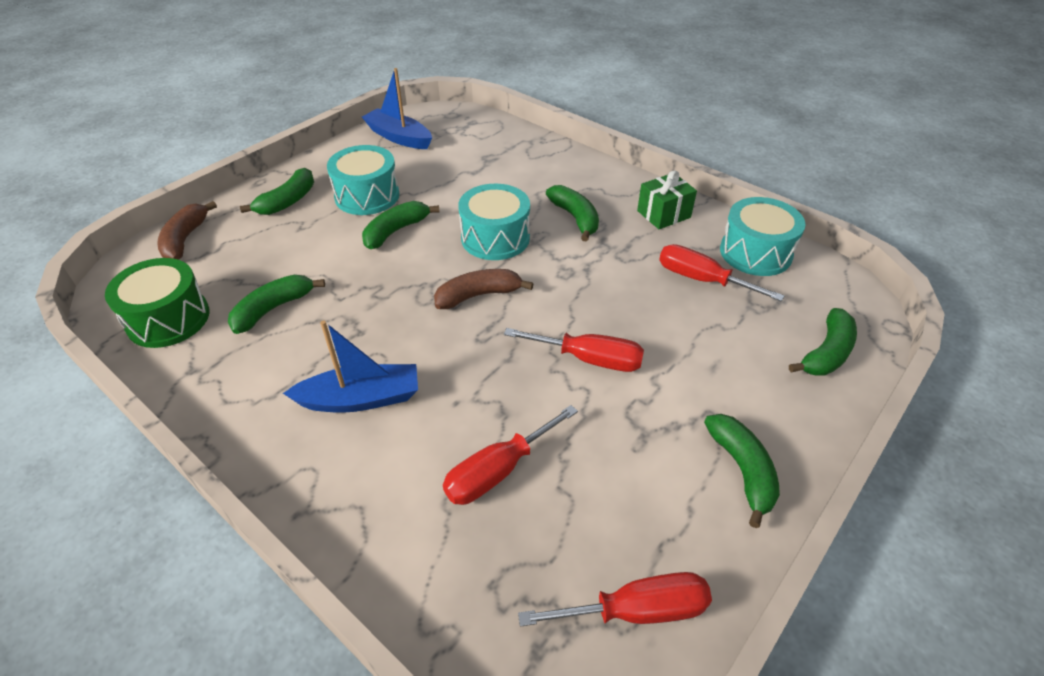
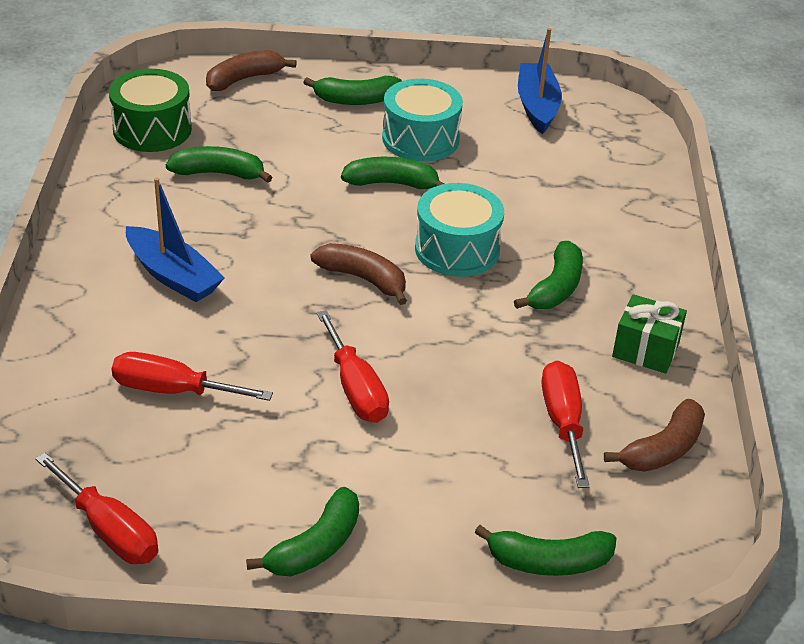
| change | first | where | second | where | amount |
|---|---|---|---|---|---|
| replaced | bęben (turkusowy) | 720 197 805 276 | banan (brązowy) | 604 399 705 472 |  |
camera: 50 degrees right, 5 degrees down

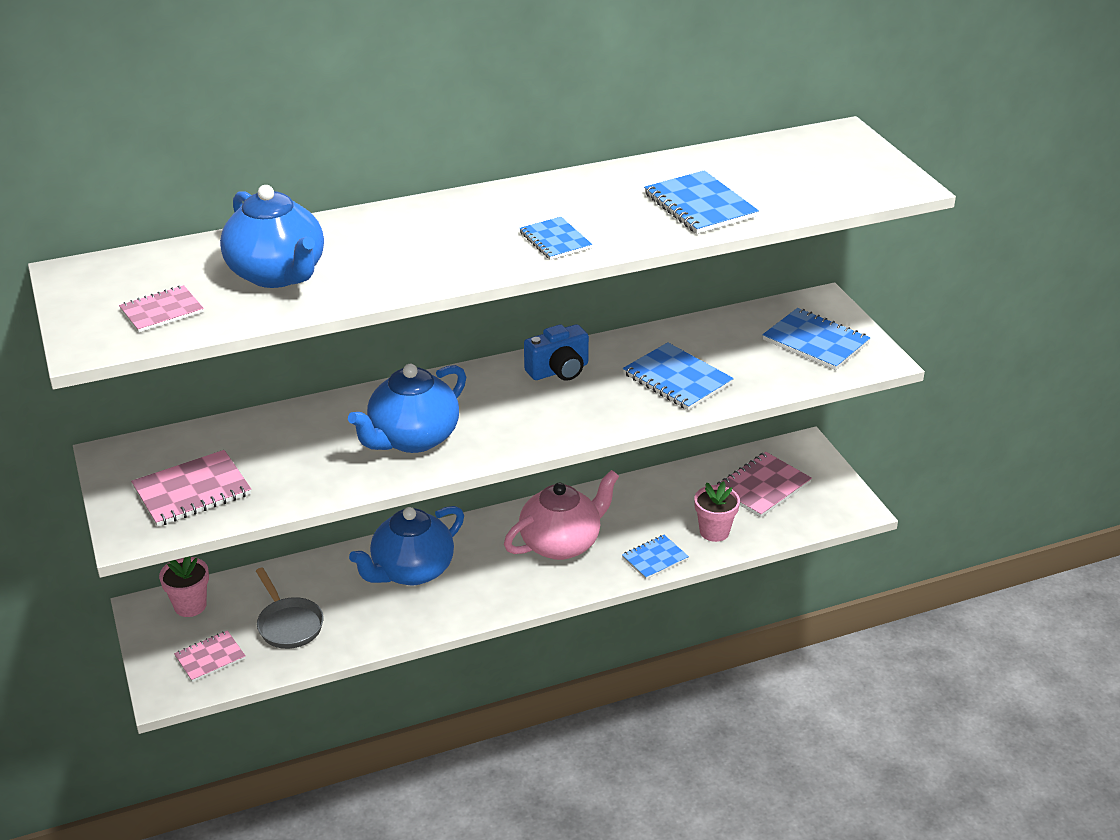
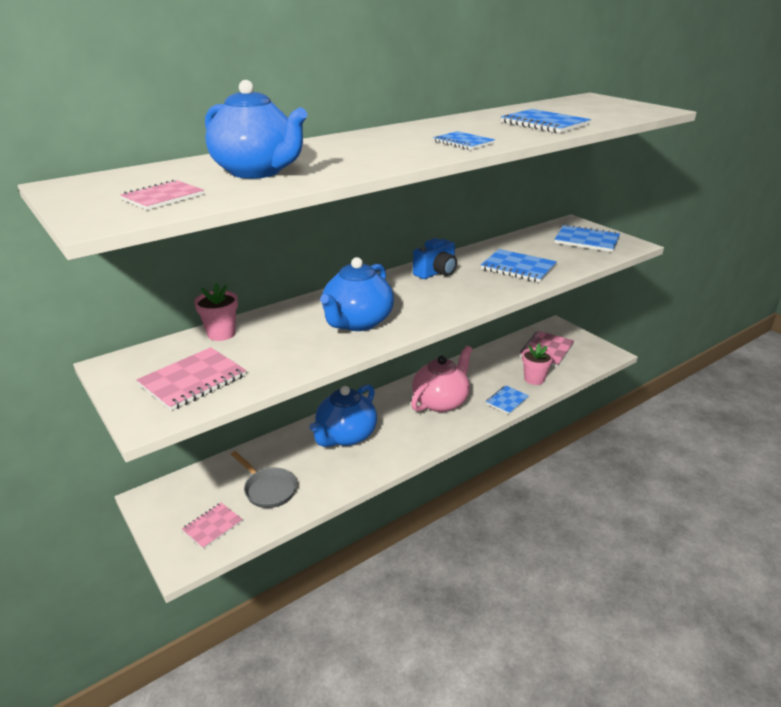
| change | first | where | second | where | amount |
|---|---|---|---|---|---|
| moved | doniczka (różowy) | 159 556 209 617 |  | 194 283 238 341 |  |
camera: 15 degrees left, 5 degrees down

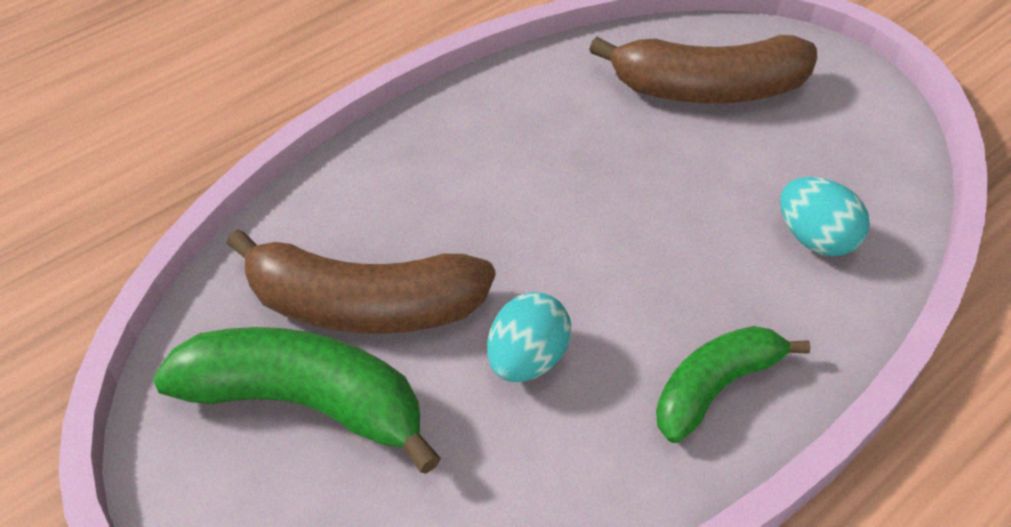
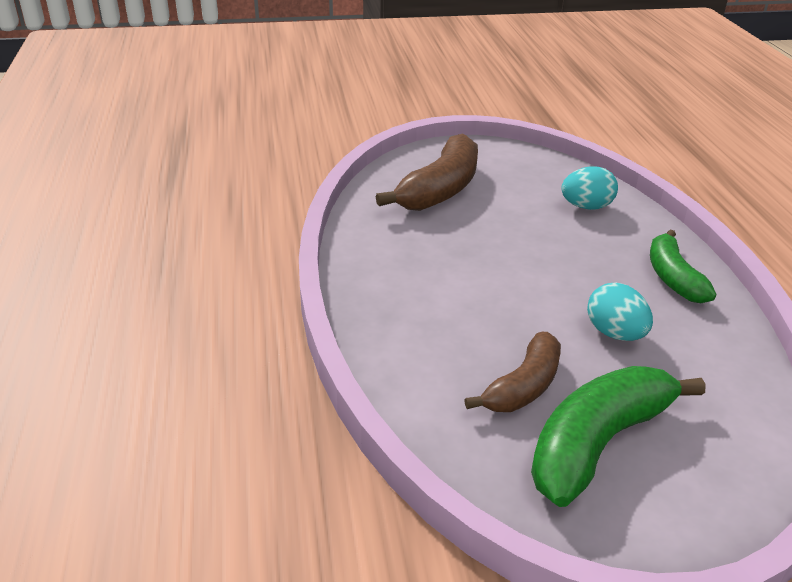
| change | first | where | second | where | amount |
|---|---|---|---|---|---|
| resized | banan (brązowy) | 226 229 495 334 |  | 464 332 561 412 | x0.64 |
camera: 60 degrees left, 15 degrees down

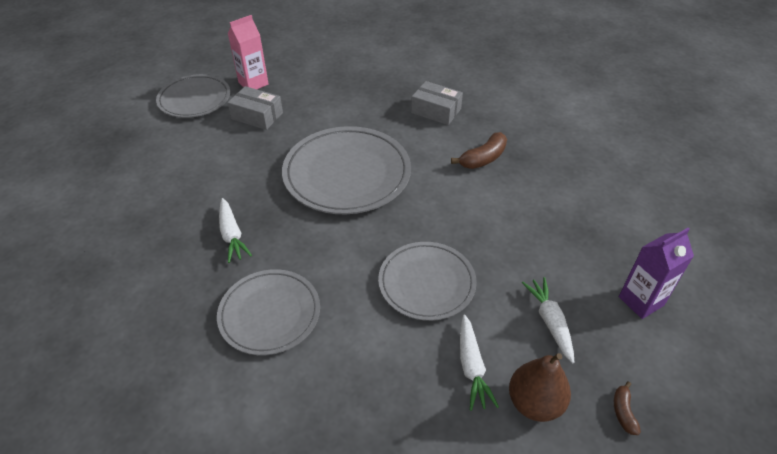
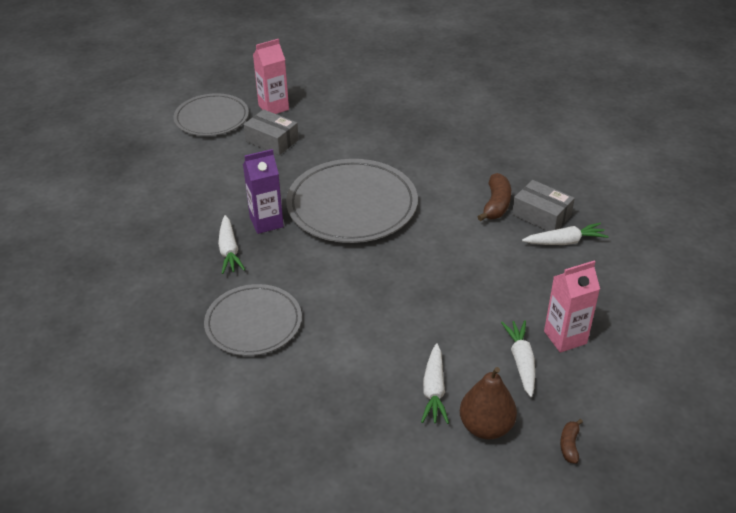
| change | first | where | second | where | amount |
|---|---|---|---|---|---|
| moved | karton mleka (fioletowy) | 619 228 694 319 |  | 243 149 284 234 |  |
| turned | banan (brązowy) | 451 132 507 169 |  | 478 173 511 221 | 45 degrees counterclockwise |
| moved | pudełko (szary) | 411 81 463 125 |  | 512 180 575 231 |  |
| added |  |  | marchewka (biały) | 522 223 609 245 |  |
| added |  |  | karton mleka (różowy) | 544 261 600 353 |  |
| removed | talerz (szary) | 378 242 477 321 |  |  |  |
camera: 10 degrees right, 5 degrees down

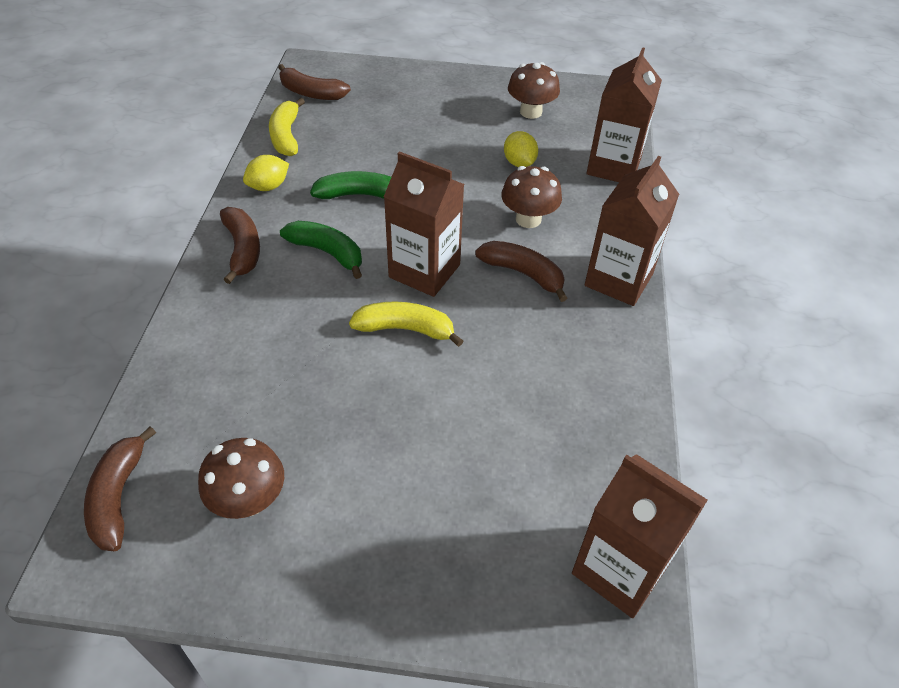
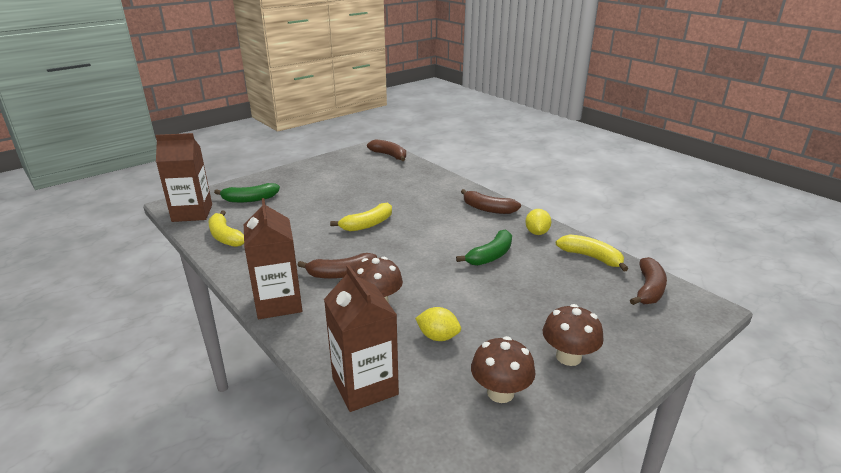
| change | first | where | second | where | amount |
|---|---|---|---|---|---|
| added |  |  | banan (żółty) | 208 210 244 247 |  |
| moved | banan (zielony) | 280 221 362 279 |  | 214 183 280 203 |  |
| moved | grzyb (brązowy) | 198 438 284 519 |  | 543 304 604 366 |  |
| turned | banan (brązowy) | 278 64 351 100 |  | 630 257 667 305 | 135 degrees clockwise |
| removed | karton mleka (brązowy) | 384 151 464 297 |  |  |  |
camera: 135 degrees right, 20 degrees down

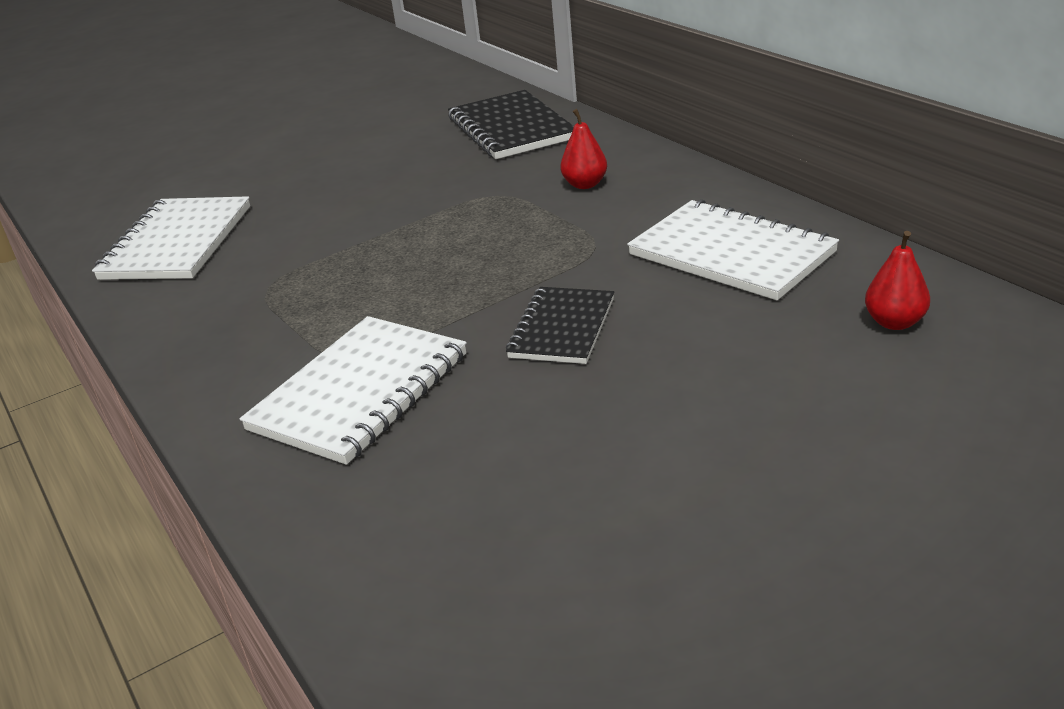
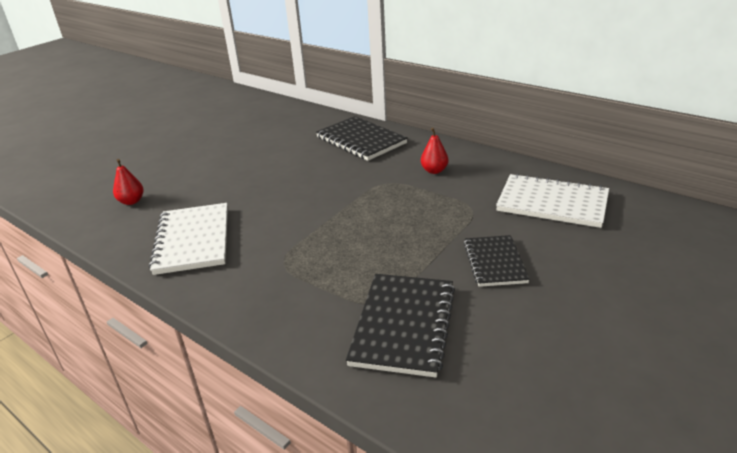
| change | first | where | second | where | amount |
|---|---|---|---|---|---|
| moved | gruszka (czerwony) | 865 231 930 330 |  | 113 159 144 205 |  |
| recoloured | zeszyt (biały) | 240 316 467 465 | zeszyt (czarny) | 346 274 455 378 |  |
camera: 20 degrees left, 0 degrees up

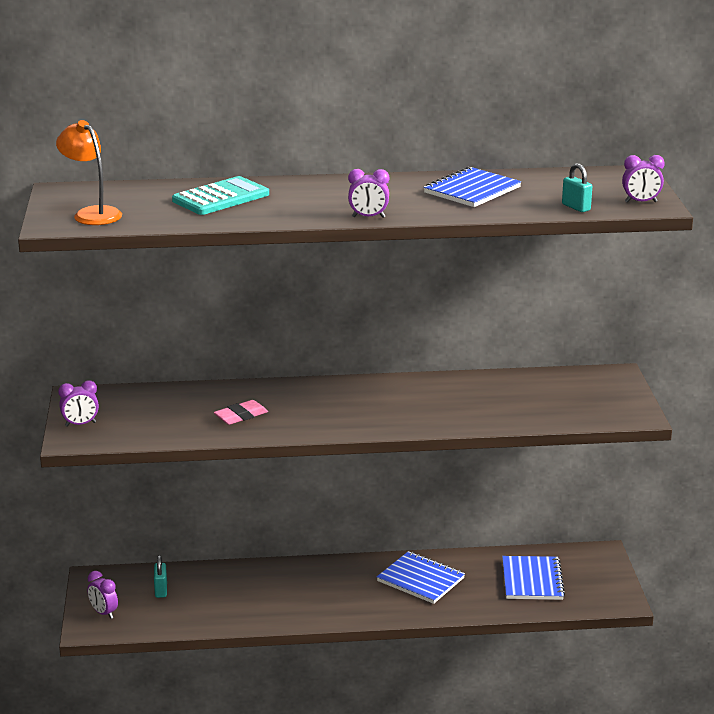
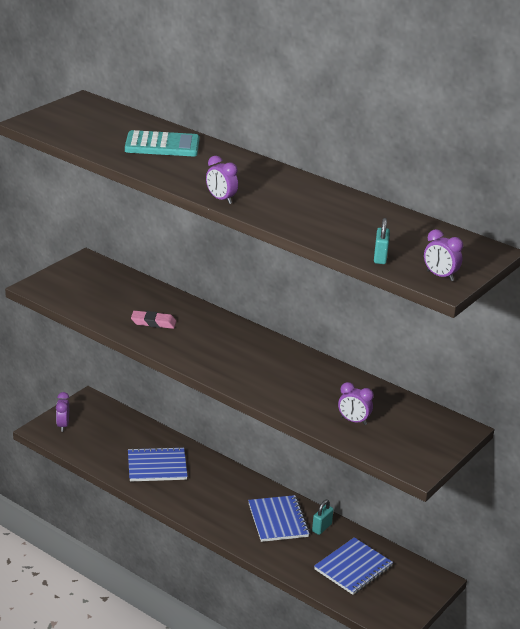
| change | first | where | second | where | amount |
|---|---|---|---|---|---|
| moved | zeszyt (niebieski) | 424 167 521 207 |  | 128 447 188 481 |  |
| moved | kłódka (turkusowy) | 154 555 167 598 |  | 312 500 334 535 |  |
| moved | budzik (fioletowy) | 58 380 99 427 |  | 338 382 374 425 |  |
| removed | lampka (pomarańczowy) | 56 120 122 225 |  |  |  |
camera: 40 degrees right, 5 degrees up

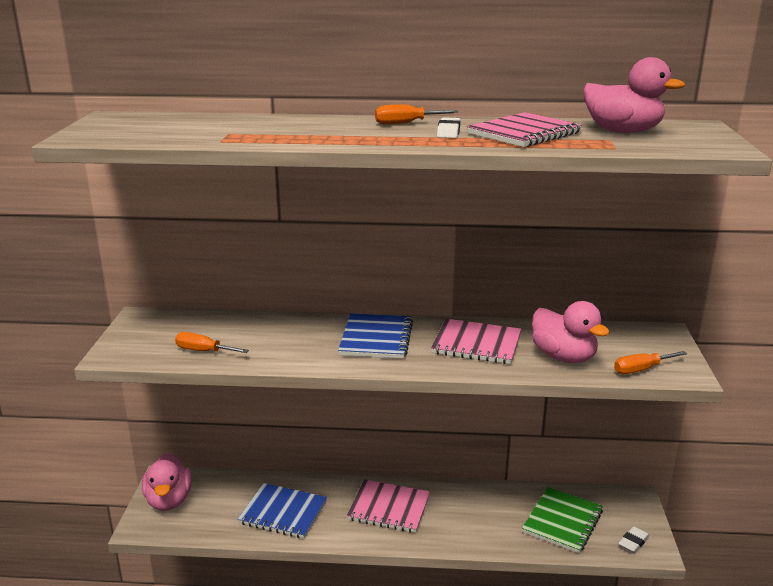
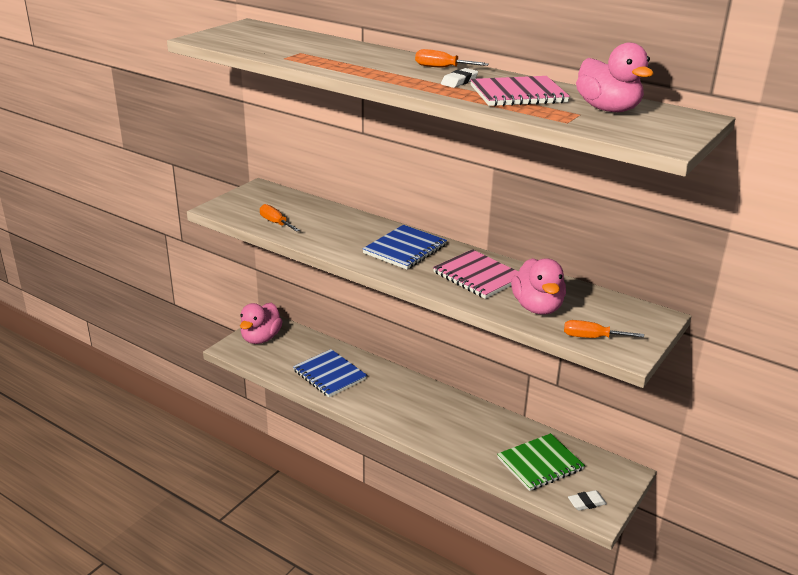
| change | first | where | second | where | amount |
|---|---|---|---|---|---|
| removed | zeszyt (różowy) | 347 479 430 533 |  |  |  |
camera: 30 degrees right, 5 degrees up

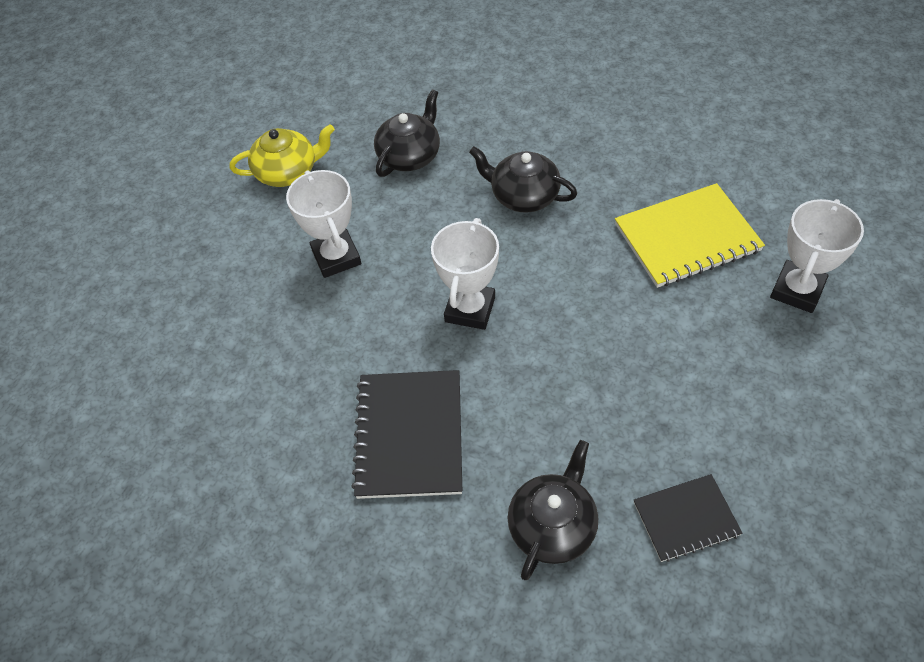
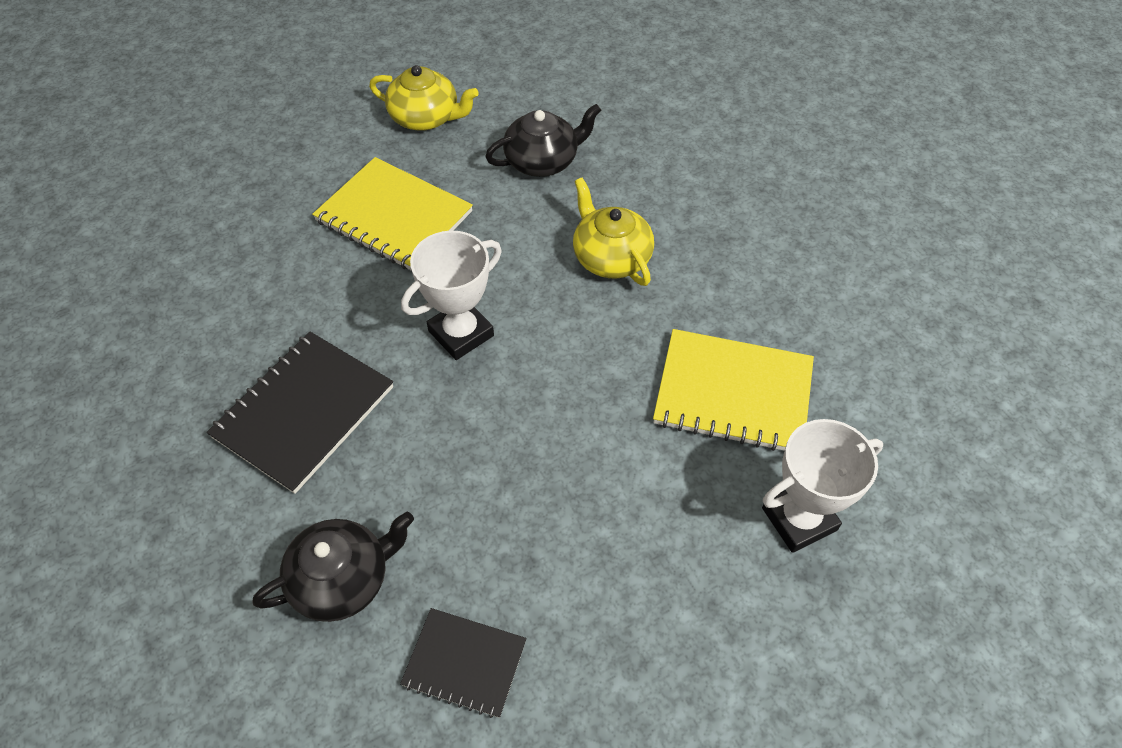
| change | first | where | second | where | amount |
|---|---|---|---|---|---|
| replaced | puchar (biały) | 286 170 361 278 | zeszyt (żółty) | 312 157 473 271 |  |
| recoloured | imbryk (czarny) | 469 146 577 212 | imbryk (żółty) | 573 178 654 286 |  |
camera: 30 degrees right, 0 degrees up

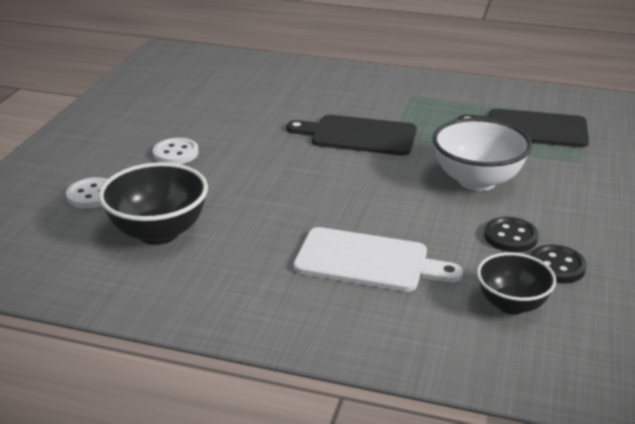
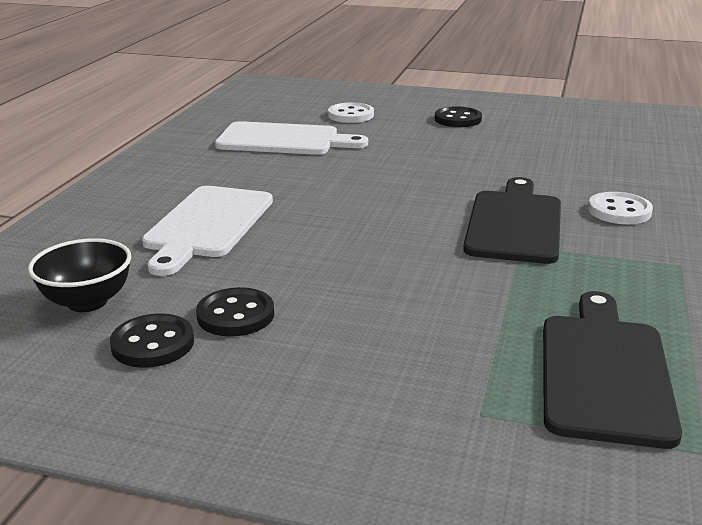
| change | first | where | second | where | amount |
|---|---|---|---|---|---|
| replaced | miska (czarny) | 98 162 208 245 | deska do krojenia (biały) | 215 121 368 155 |  |
| added |  |  | guzik (czarny) | 435 106 482 127 |  |
| moved | guzik (biały) | 153 138 199 164 |  | 588 192 653 224 |  |
| removed | miska (biały) | 432 118 532 191 |  |  |  |
camera: 90 degrees right, 5 degrees down

